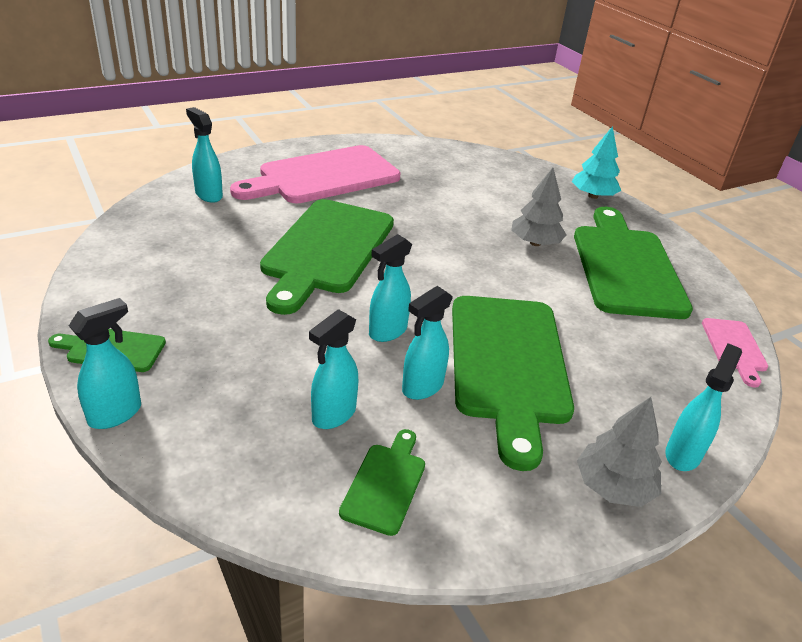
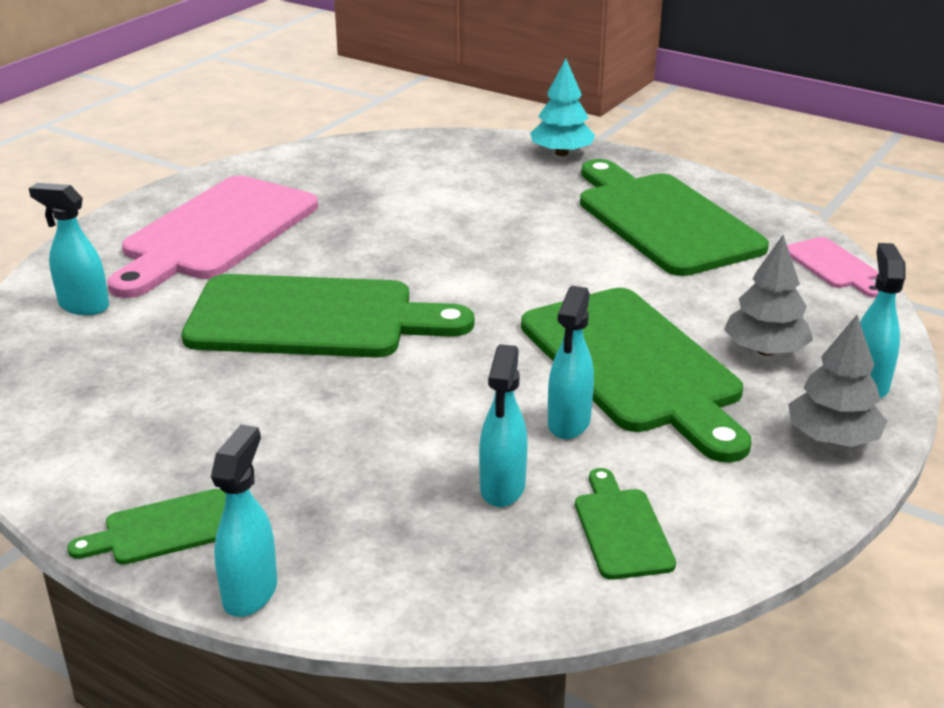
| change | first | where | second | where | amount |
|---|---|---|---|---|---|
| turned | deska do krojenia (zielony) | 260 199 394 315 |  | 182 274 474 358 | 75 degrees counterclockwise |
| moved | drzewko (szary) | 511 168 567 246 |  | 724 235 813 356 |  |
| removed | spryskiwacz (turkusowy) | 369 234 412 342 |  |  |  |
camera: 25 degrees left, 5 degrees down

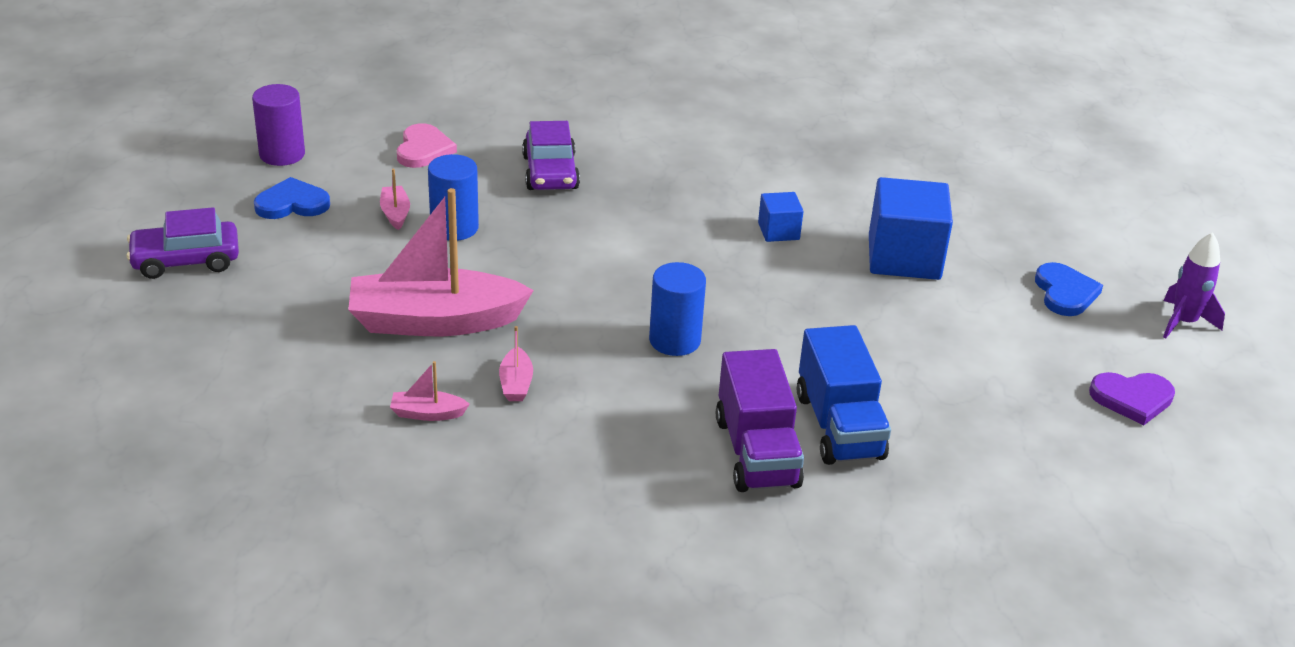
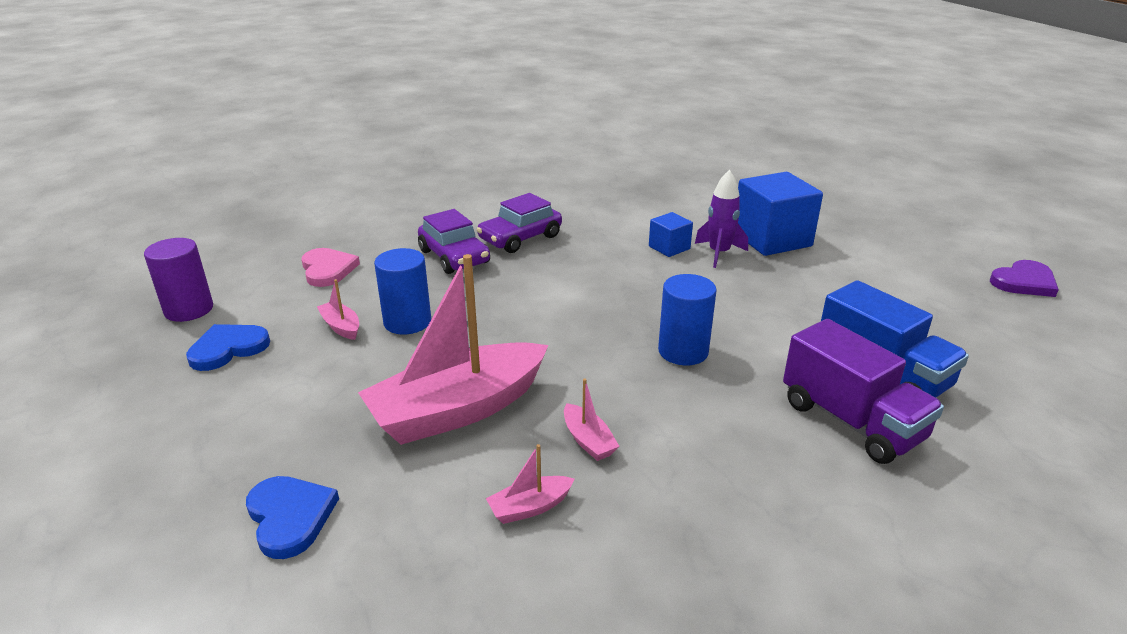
| change | first | where | second | where | amount |
|---|---|---|---|---|---|
| moved | serce (niebieski) | 1035 262 1103 316 |  | 246 476 339 559 |  |
| moved | samochód (fioletowy) | 126 207 239 279 |  | 477 193 562 253 |  |
| moved | rakieta (fioletowy) | 1163 232 1225 339 |  | 695 169 748 268 |  |
camera: 25 degrees left, 5 degrees down

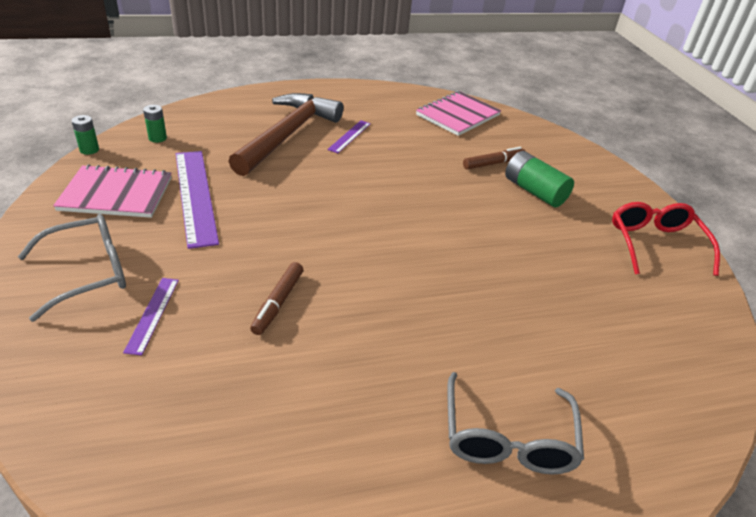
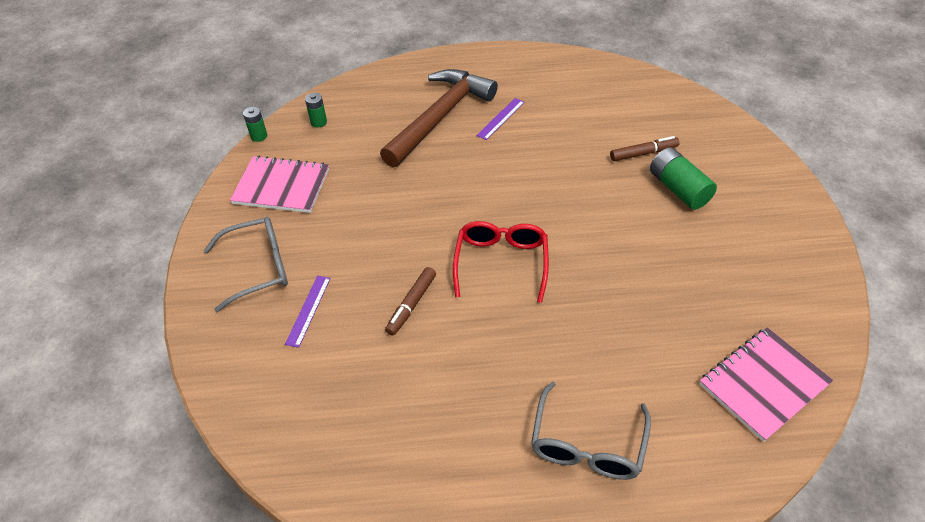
| change | first | where | second | where | amount |
|---|---|---|---|---|---|
| moved | okulary (czerwony) | 612 202 720 276 |  | 453 221 549 303 |  |
| moved | zeszyt (różowy) | 416 91 501 136 |  | 700 327 833 442 |  |
| removed | linijka (fioletowy) | 176 151 219 249 |  |  |  |
camera: 15 degrees right, 10 degrees up

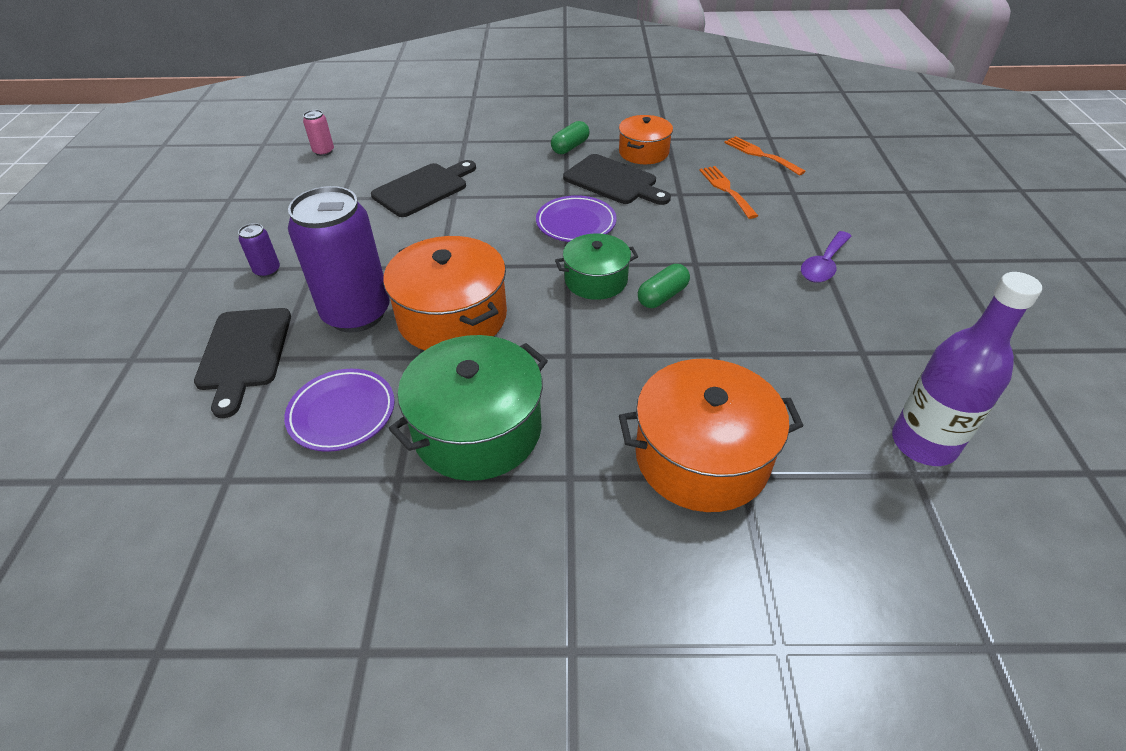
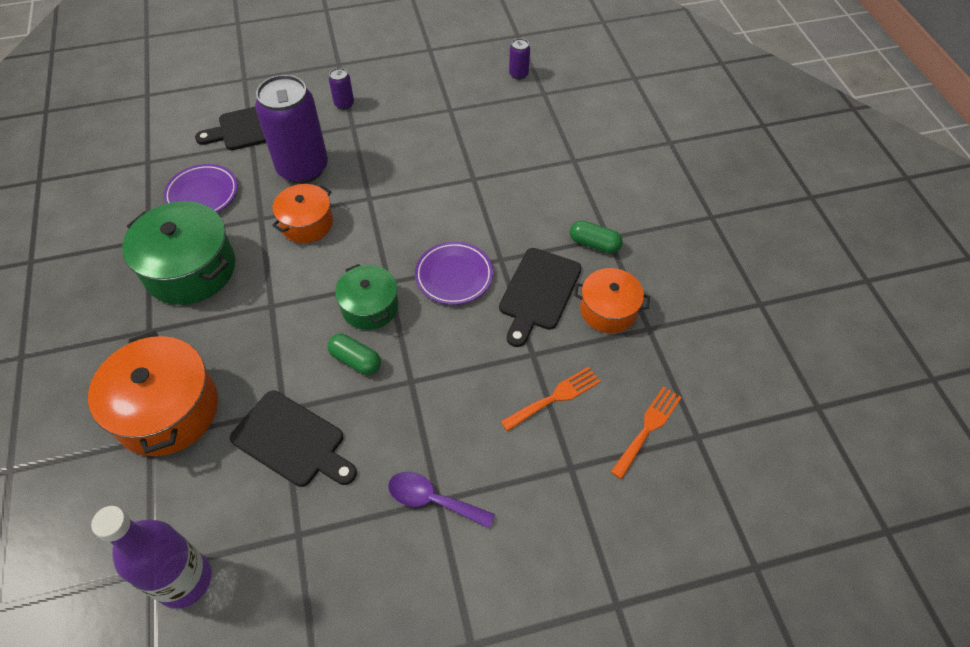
| change | first | where | second | where | amount |
|---|---|---|---|---|---|
| moved | deska do krojenia (czarny) | 371 160 476 217 |  | 230 391 357 487 |  |
| resized | garnek (pomarańczowy) | 383 236 507 350 |  | 272 184 333 243 | x0.61 |
| recoloured | puszka (różowy) | 303 110 334 156 | puszka (fioletowy) | 509 38 530 80 |  |
camera: 75 degrees right, 10 degrees up

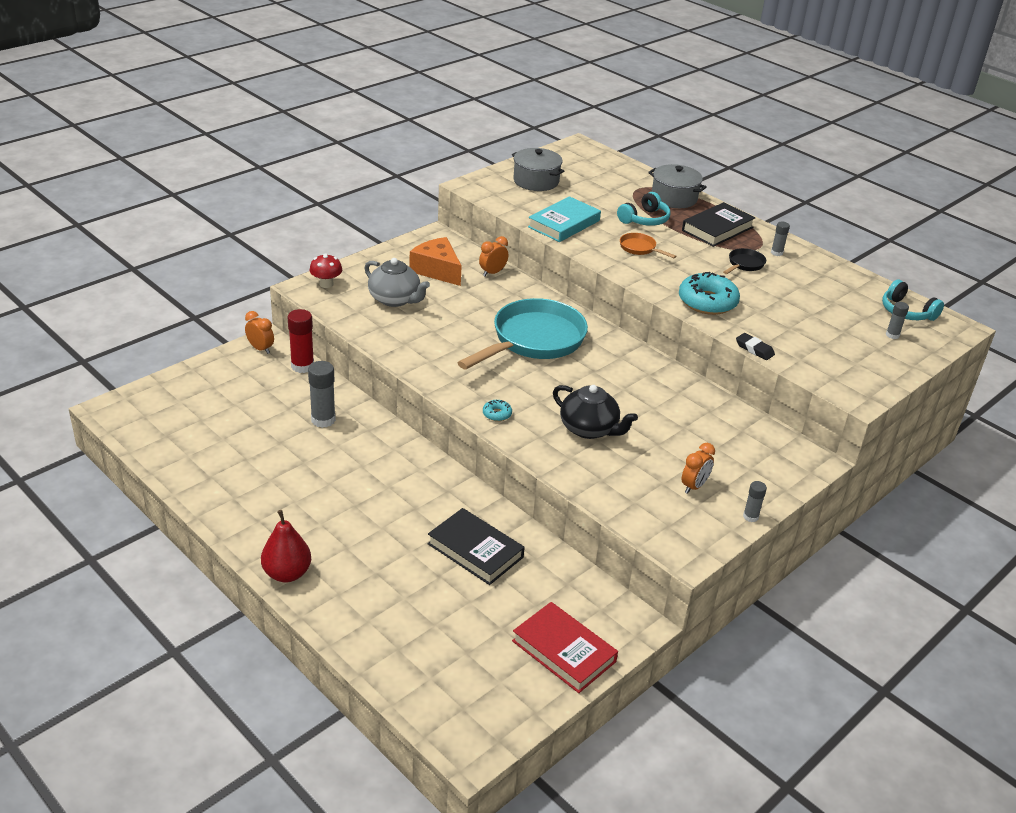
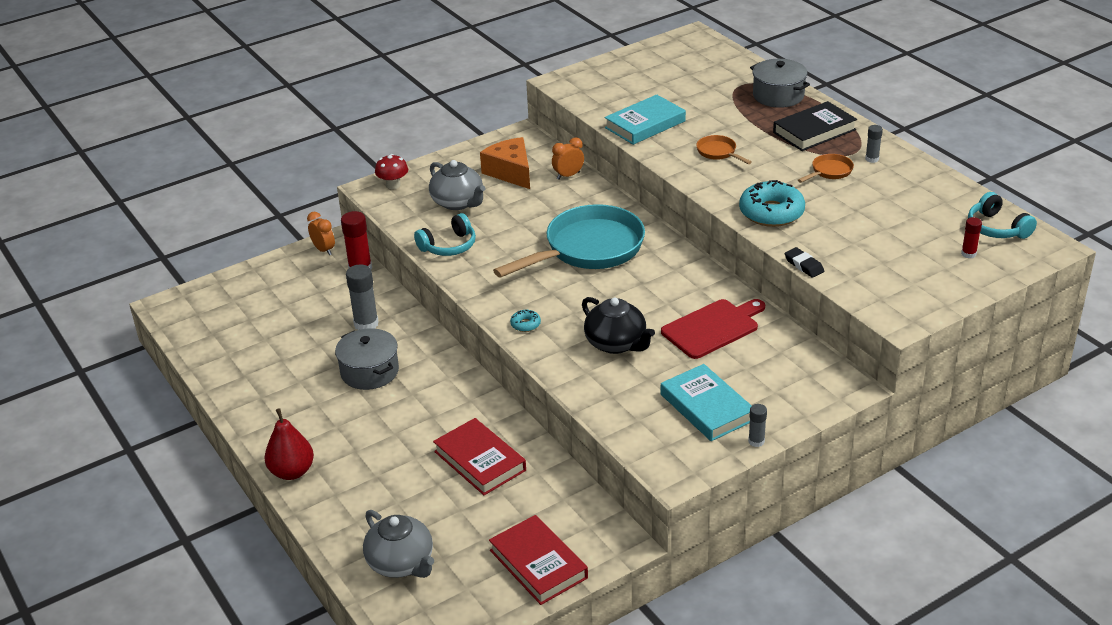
| change | first | where | second | where | amount |
|---|---|---|---|---|---|
| moved | garnek (szary) | 512 148 564 191 |  | 335 328 399 390 |  |
| added |  |  | imbryk (szary) | 363 510 434 578 |  |
| moved | słuchawki (turkusowy) | 617 192 670 226 |  | 414 213 476 256 |  |
| recoloured | książka (czarny) | 428 508 525 585 | książka (czerwony) | 433 418 526 495 |  |
| added |  |  | deska do krojenia (czerwony) | 661 299 765 359 |  |
| replaced | budzik (pomarańczowy) | 681 443 715 494 | książka (turkusowy) | 661 364 752 441 |  |
| recoloured | patelnia (czarny) | 723 248 766 274 | patelnia (pomarańczowy) | 798 154 854 183 |  |
| recoloured | klej w sztyfcie (szary) | 886 302 909 339 | klej w sztyfcie (czerwony) | 961 217 982 258 |  |
camera: 15 degrees right, 0 degrees up

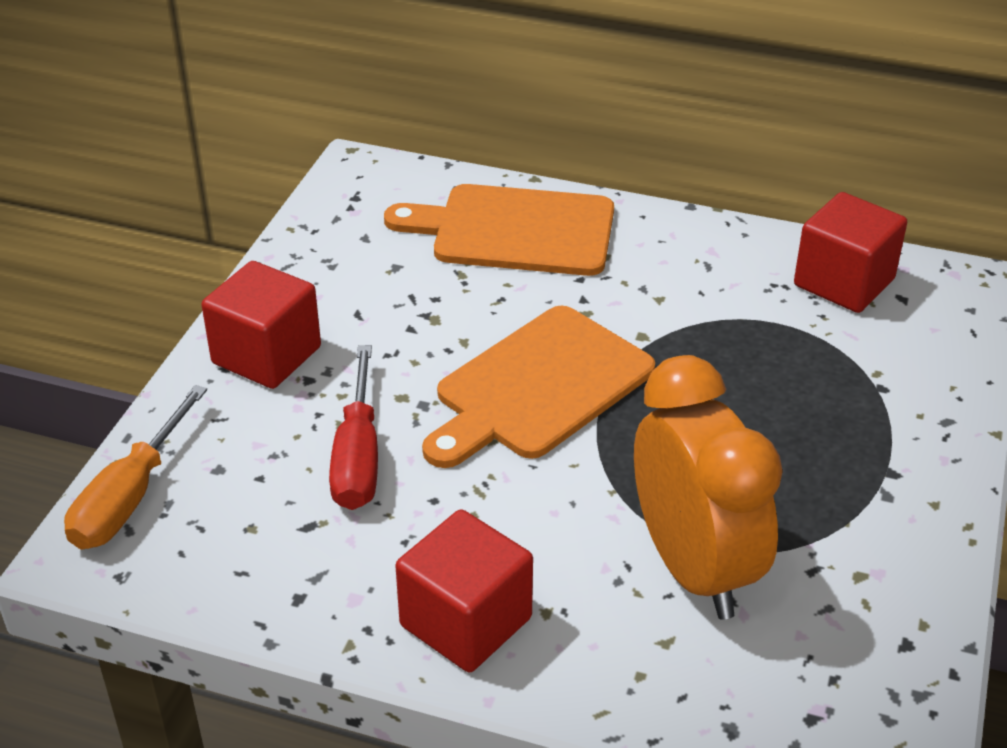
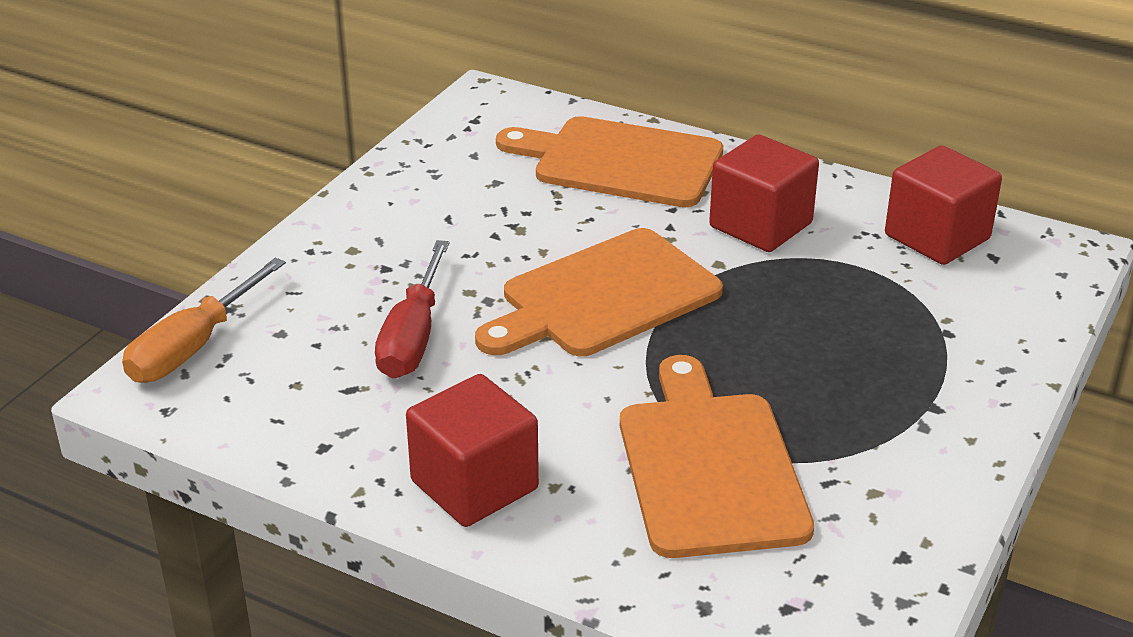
| change | first | where | second | where | amount |
|---|---|---|---|---|---|
| replaced | budzik (pomarańczowy) | 634 355 783 620 | deska do krojenia (pomarańczowy) | 620 355 814 558 |  |
| moved | sześcian (czerwony) | 202 261 321 389 |  | 709 134 819 252 |  |
camera: 10 degrees right, 5 degrees down

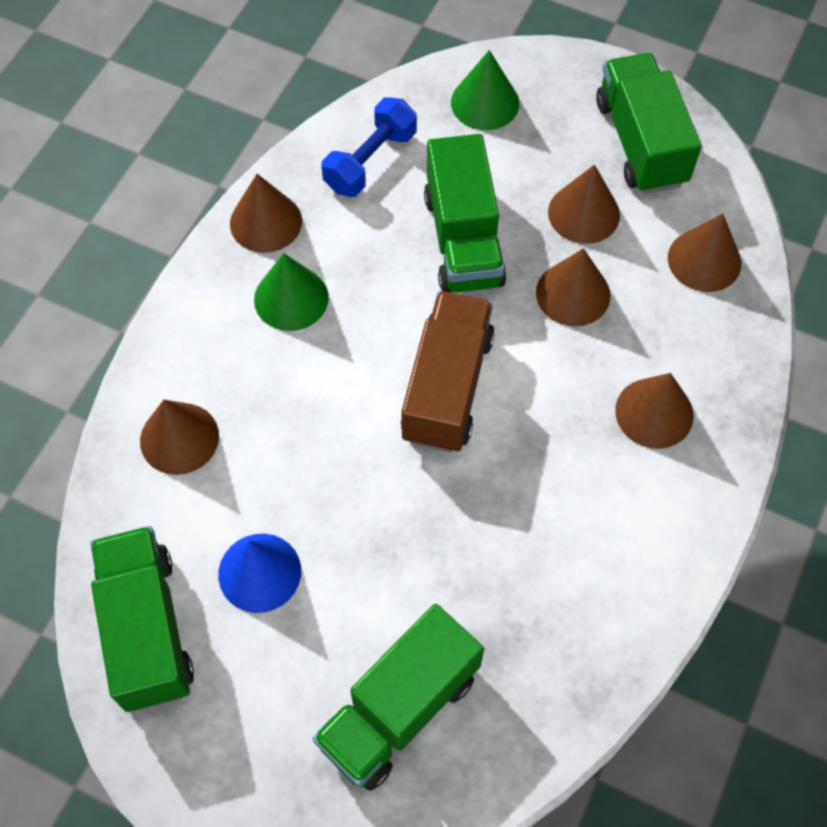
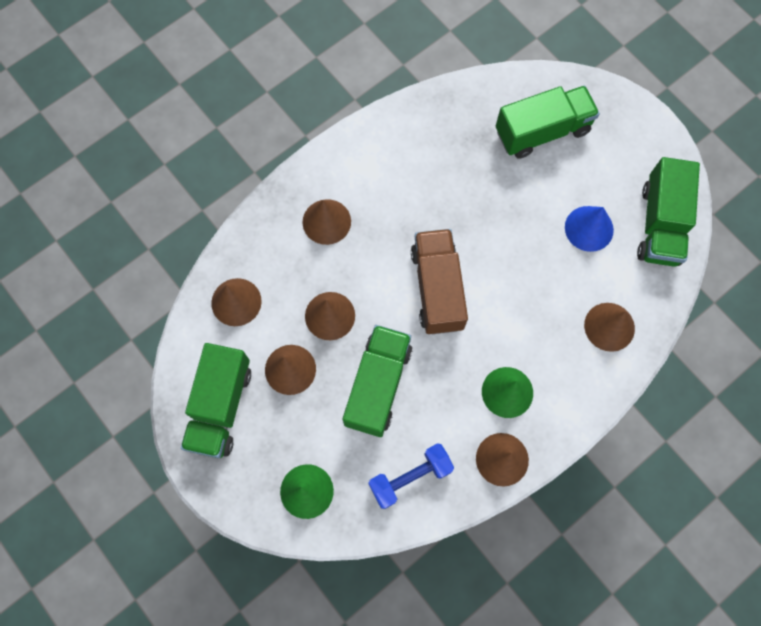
| change | first | where | second | where | amount |
|---|---|---|---|---|---|
| turned | ciężarówka (brązowy) | 401 291 495 453 |  | 411 229 468 334 | 135 degrees clockwise |
camera: 155 degrees left, 10 degrees up

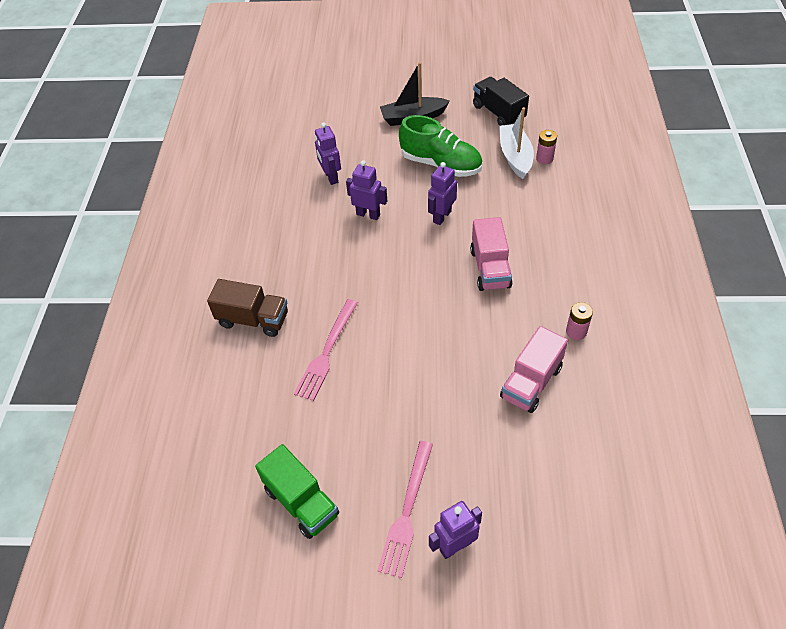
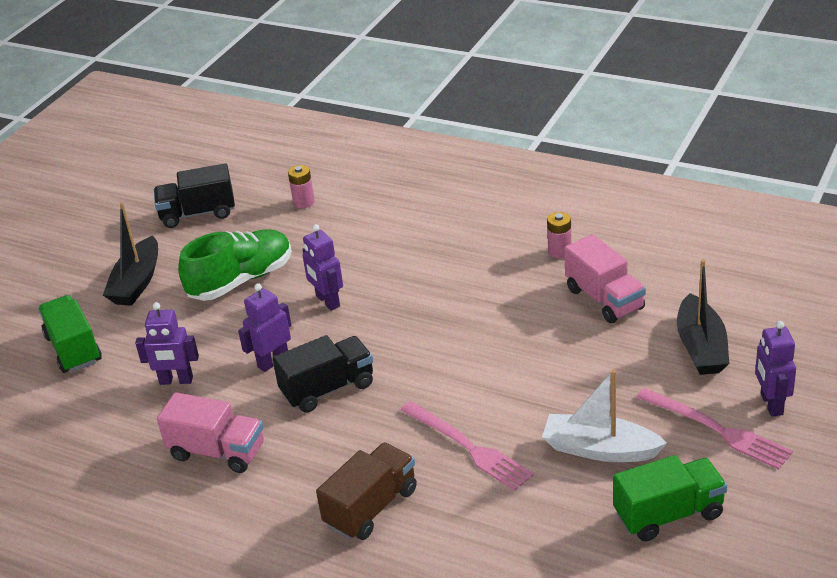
| change | first | where | second | where | amount |
|---|---|---|---|---|---|
| added |  |  | ciężarówka (zielony) | 38 295 102 373 |  |
| moved | ciężarówka (różowy) | 470 217 512 291 |  | 157 392 264 473 |  |
| added |  |  | ciężarówka (czarny) | 272 335 373 413 |  |
| moved | łódka (biały) | 499 107 534 179 |  | 542 369 667 462 |  |
| added |  |  | łódka (czarny) | 677 259 729 375 |  |
camera: 65 degrees left, 15 degrees down

